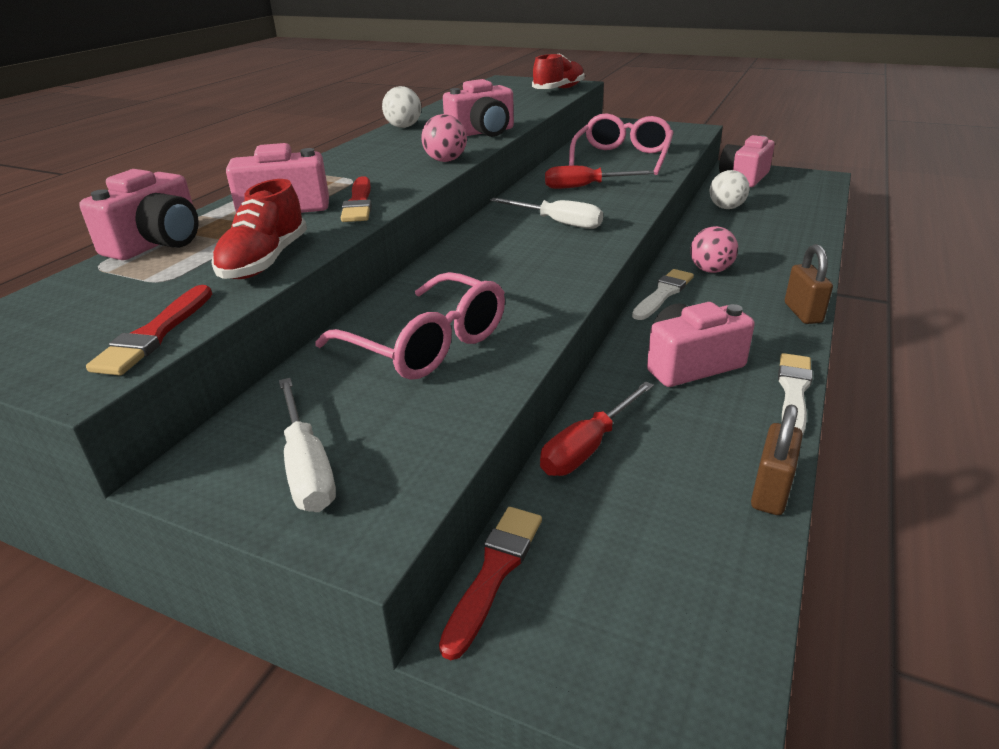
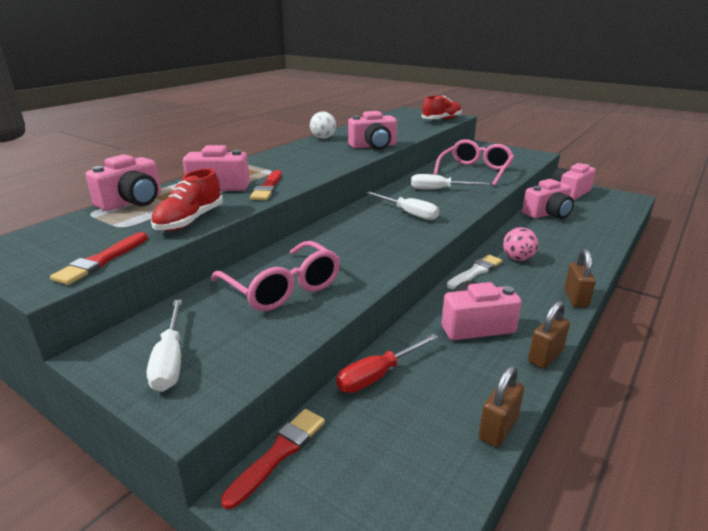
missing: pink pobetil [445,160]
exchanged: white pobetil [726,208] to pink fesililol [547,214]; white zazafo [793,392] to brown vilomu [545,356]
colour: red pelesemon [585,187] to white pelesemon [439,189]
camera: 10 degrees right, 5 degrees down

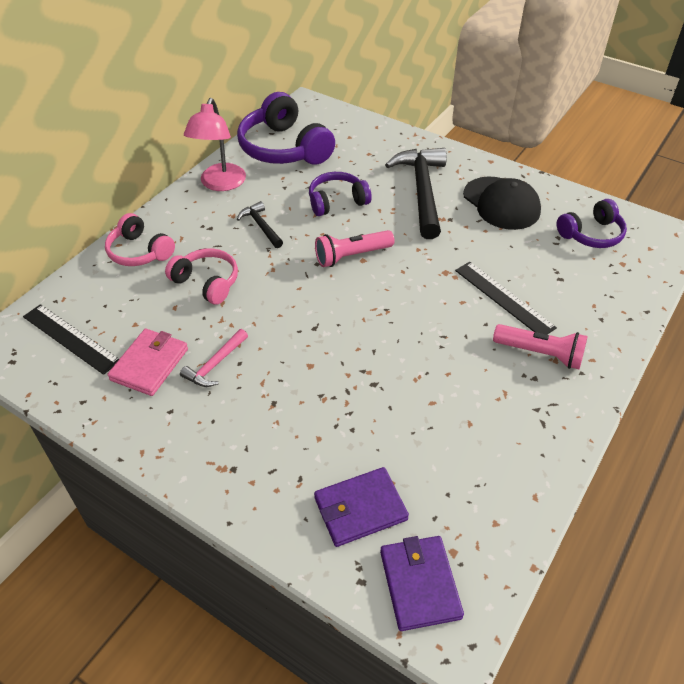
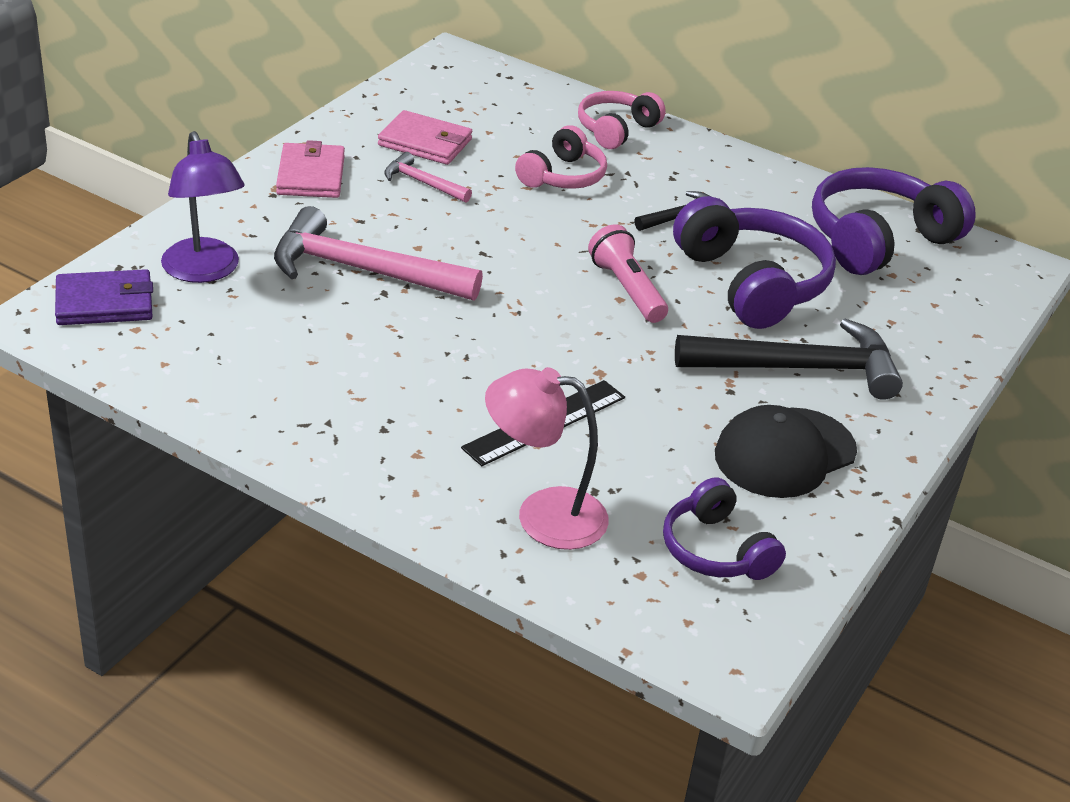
missing: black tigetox [71,338]; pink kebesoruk [540,353]
appeared: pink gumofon [310,175]; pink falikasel [363,270]
relocated: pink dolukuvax [220,184] to [543,515]
exchanged: purple gumofon [360,509] to purple dolukuvax [204,271]
size: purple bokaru [337,201] = [752,283] x1.67
camera: 85 degrees right, 10 degrees down

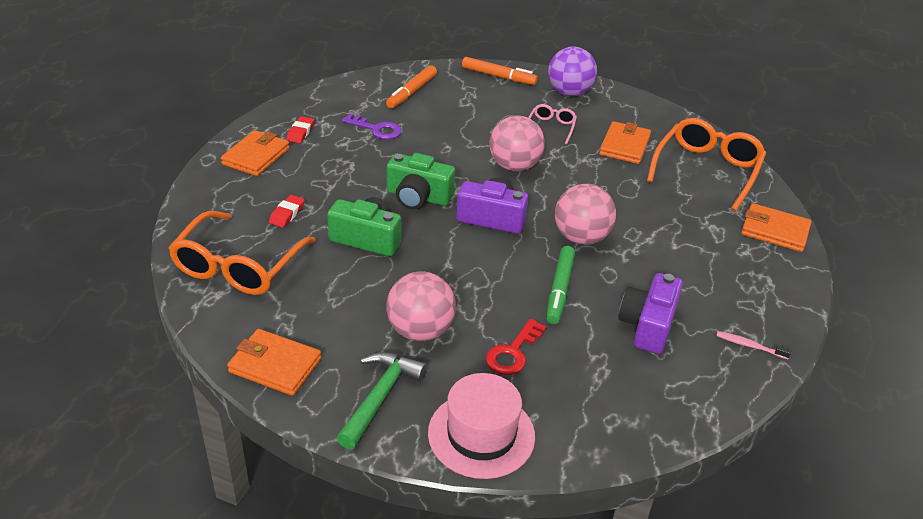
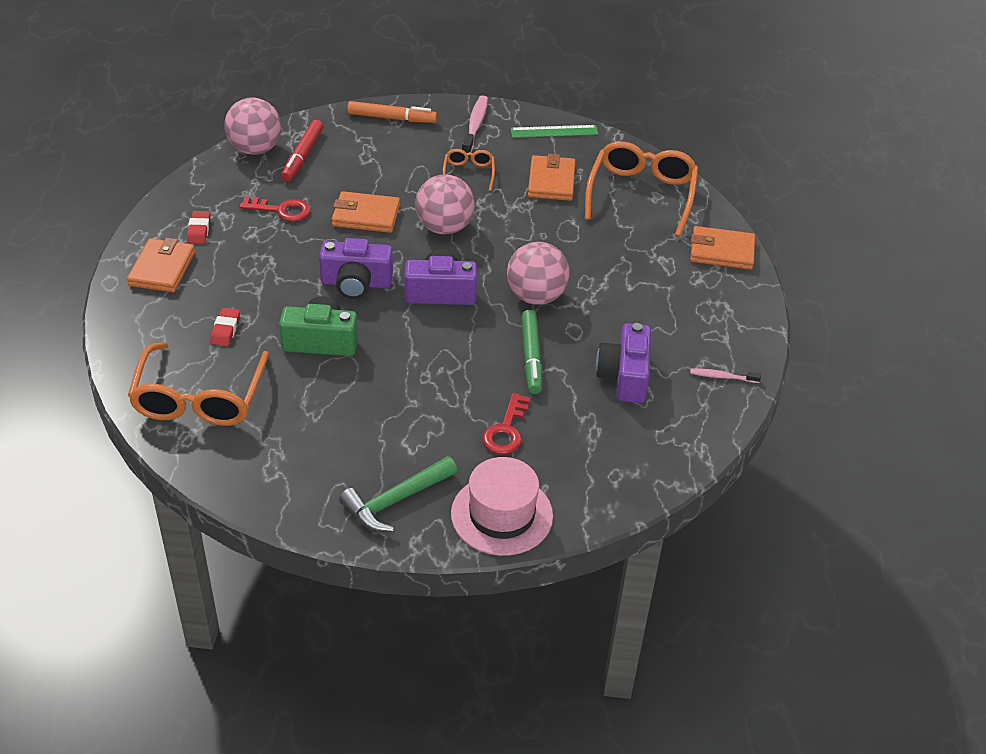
appeared: green tigetox [554,131]
relocated: pink pobetil [420,330] to [255,149]; orange gumofon [275,365] to [366,216]
exchanged: purple pobetil [569,93] to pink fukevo [475,126]
colour: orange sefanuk [412,92] to red sefanuk [303,156]; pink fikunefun [551,128] to orange fikunefun [468,173]; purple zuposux [376,129] to red zuposux [281,210]; green fesililol [418,197] to purple fesililol [356,283]
spun: green falikasel [380,397] = [395,501] 135 degrees counterclockwise
camera: 15 degrees left, 5 degrees up

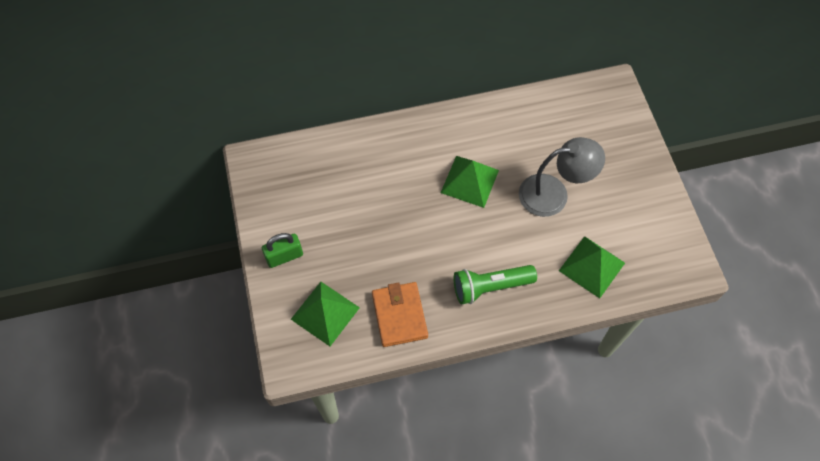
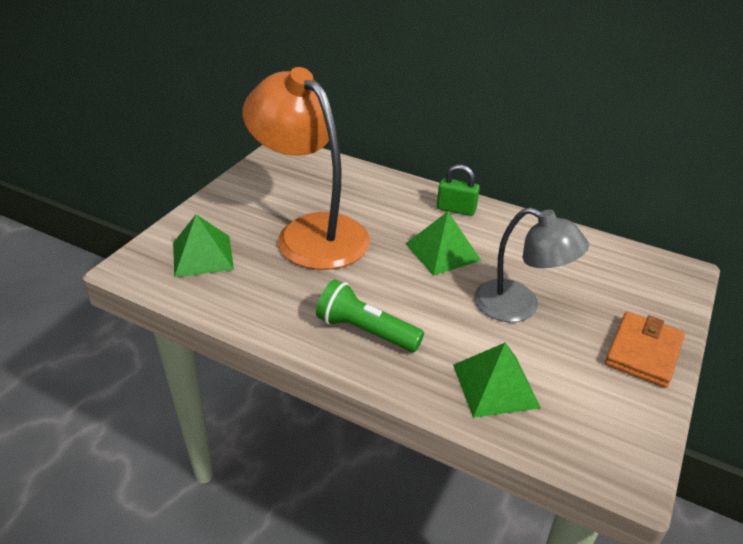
appeared: orange dolukuvax [311,232]
relocated: green vilomu [284,256] to [456,209]; orange gumofon [399,315] to [643,352]
camera: 40 degrees right, 25 degrees down

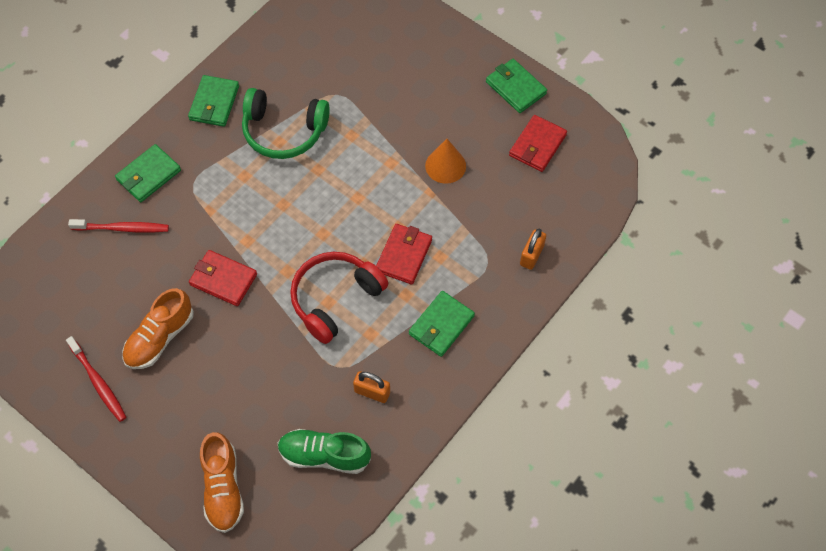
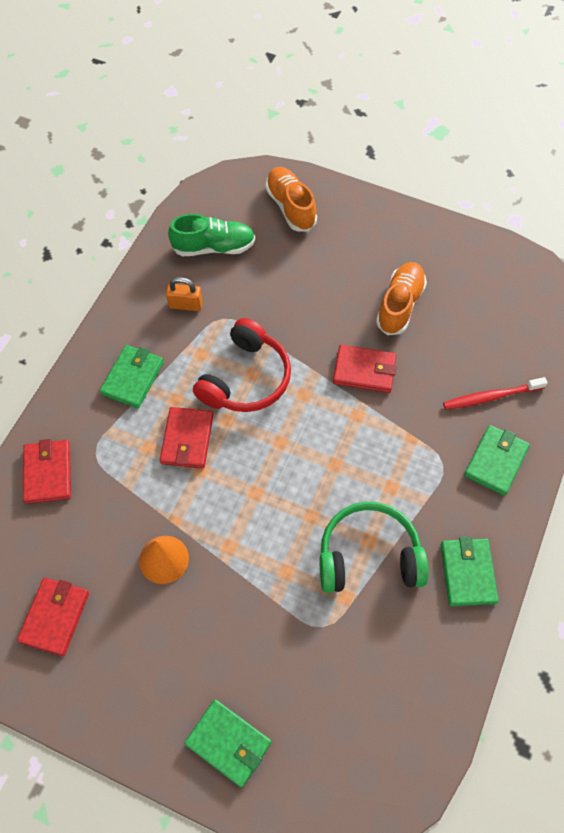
missing: red fukevo [98,383]
relocated: green gumofon [515,88] to [228,743]
exchanged: orange vilomu [531,255] to red gumofon [48,473]
camera: 165 degrees right, 0 degrees up

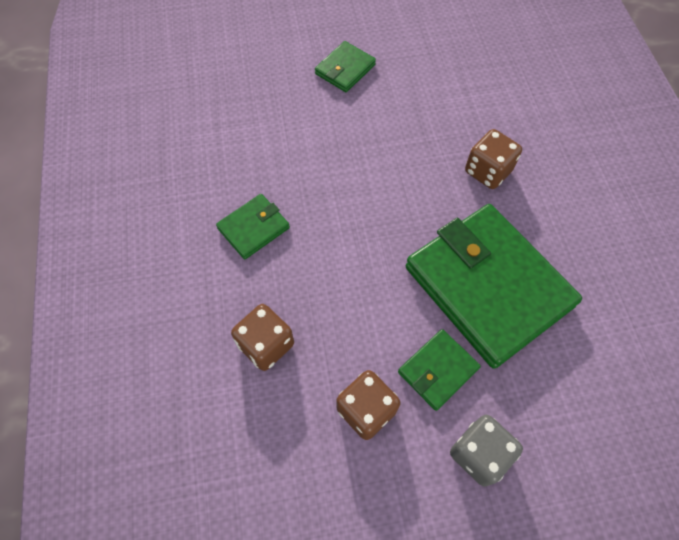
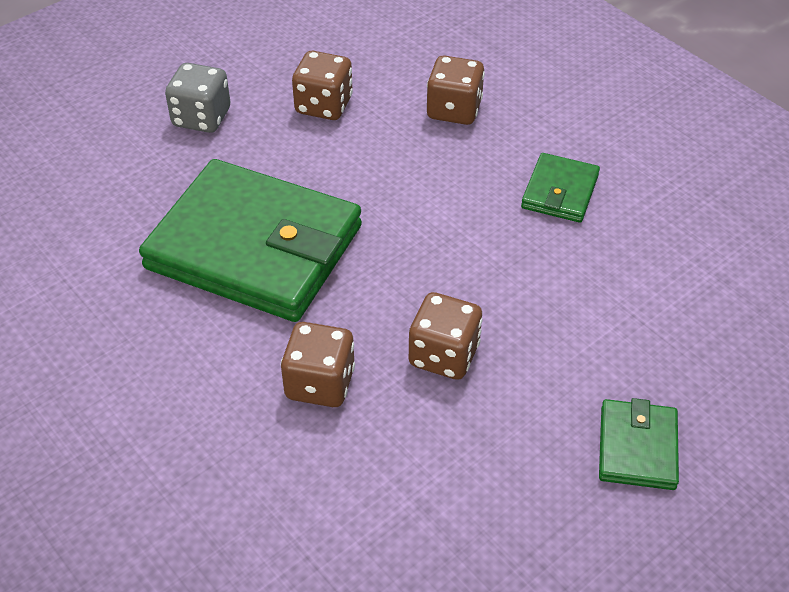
missing: green gumofon [438,370]
appeared: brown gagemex [444,355]
camera: 150 degrees right, 15 degrees down

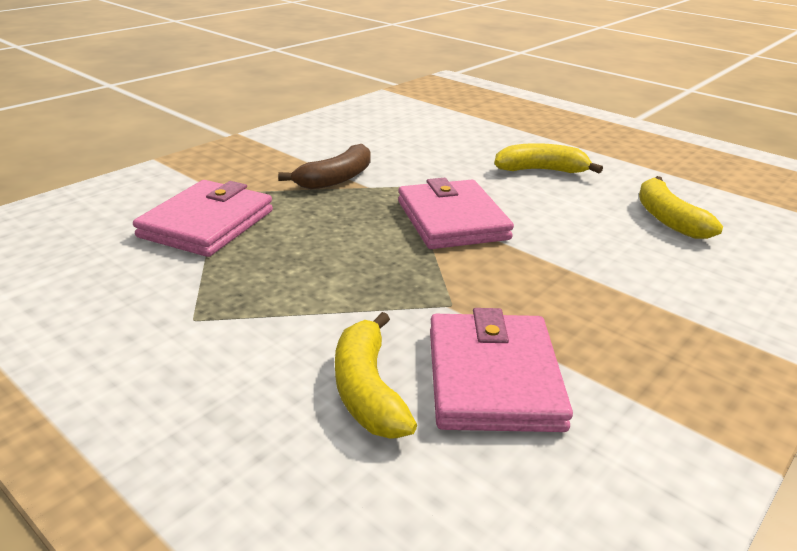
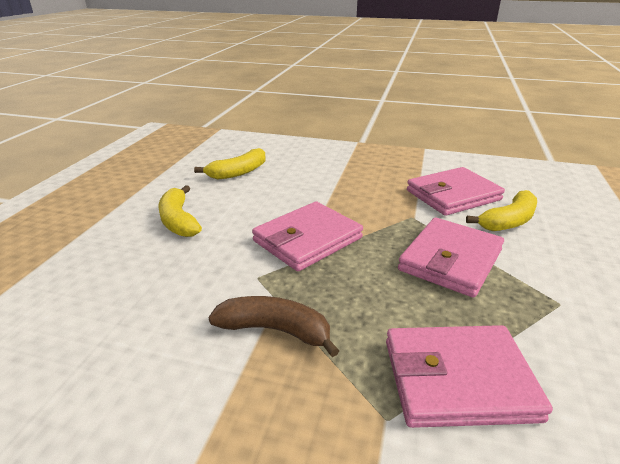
appeared: pink gumofon [450,260]
camera: 115 degrees left, 0 degrees up

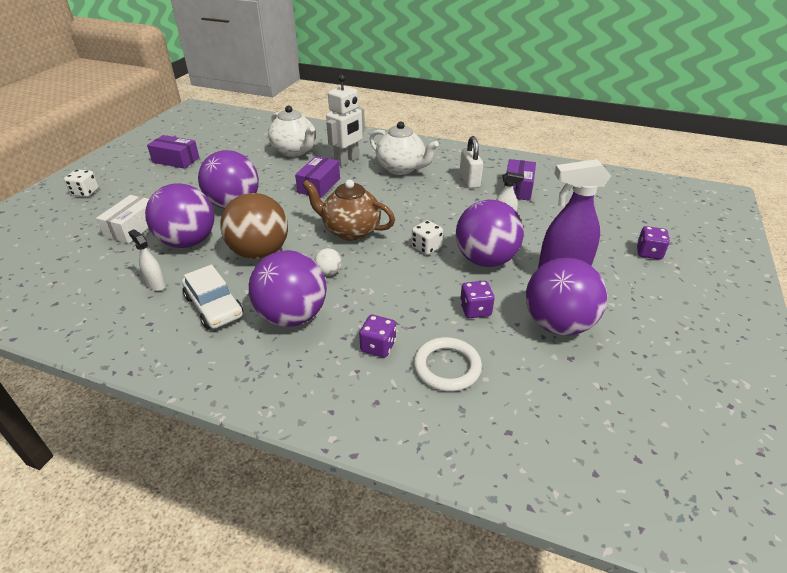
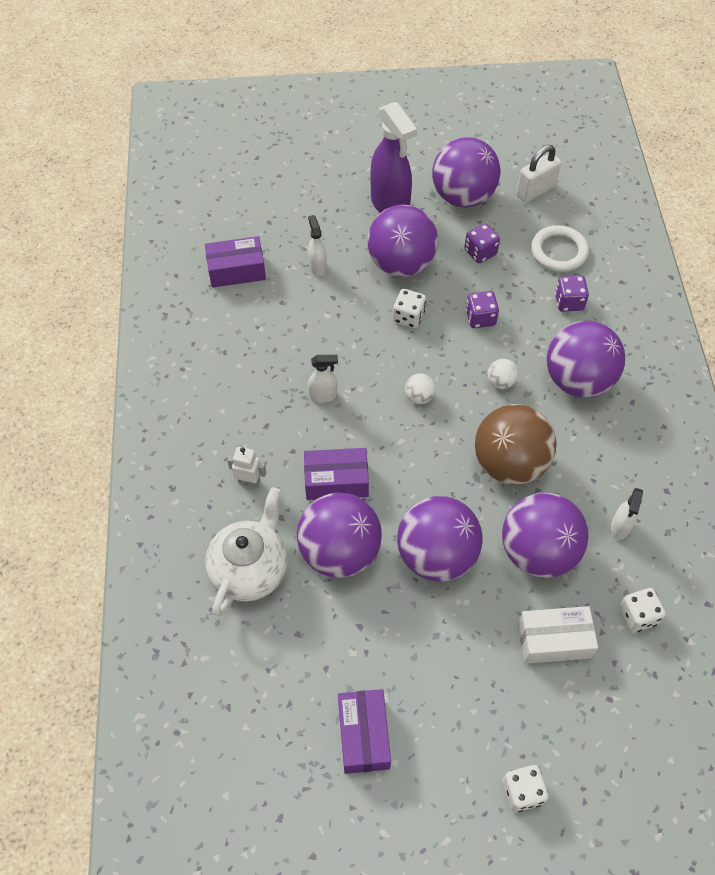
missing: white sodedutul [401,169]; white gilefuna [214,306]
appeared: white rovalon [323,395]; purple pobetil [339,551]; white gagemex [637,616]
relocated: white vilomu [469,181] to [535,190]; purple gagemex [648,253] to [480,318]
exchanged: brown sodedutul [350,231] to white pobetil [419,397]
size: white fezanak [347,161] = [249,481] x0.51
camera: 115 degrees left, 20 degrees up

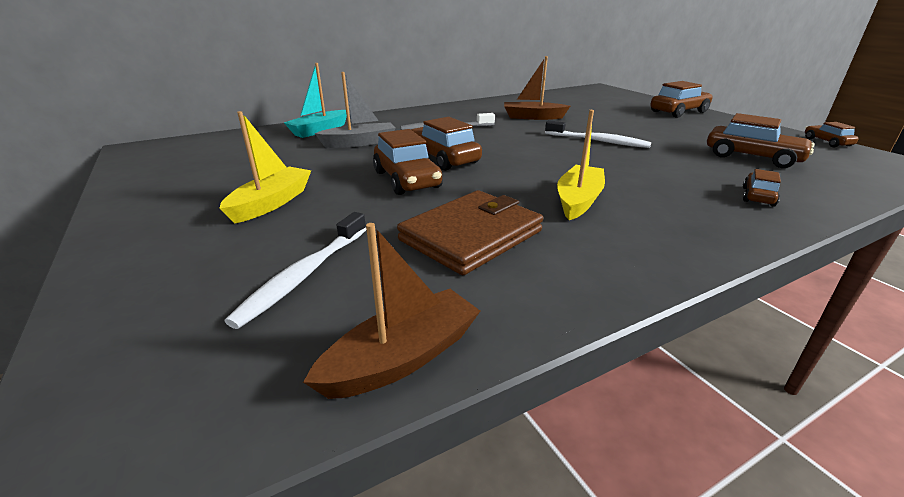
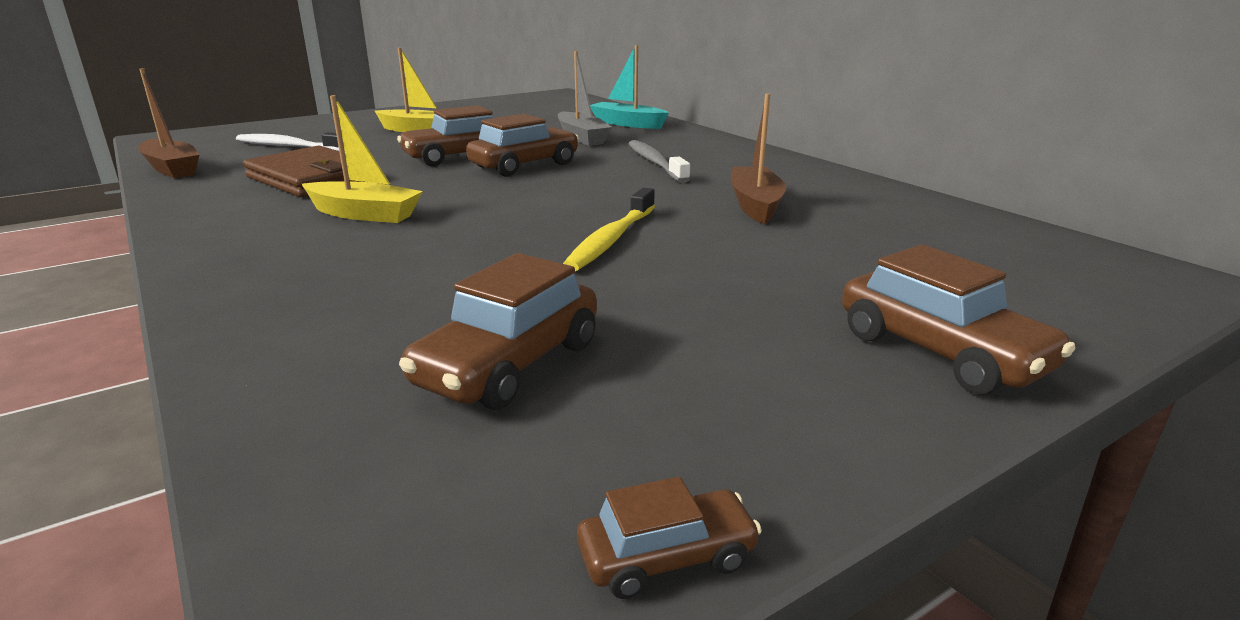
missing: brown gilefuna [758,196]
colour: white fukevo [598,141] to yellow fukevo [611,239]
camera: 85 degrees right, 5 degrees down

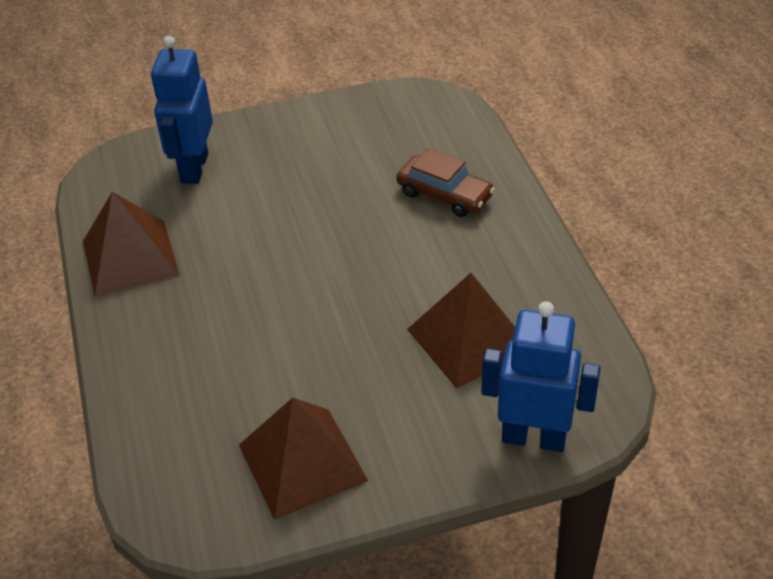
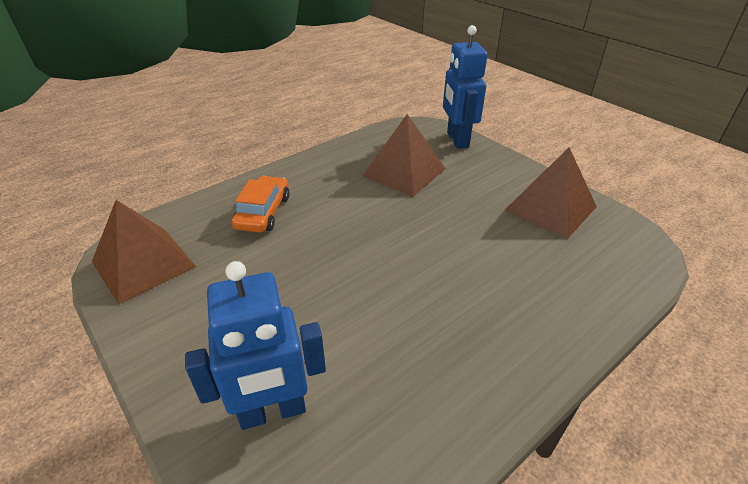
relocated: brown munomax [130,257] to [143,264]
colour: brown gilefuna [444,195] to orange gilefuna [263,212]
camera: 115 degrees left, 5 degrees down

